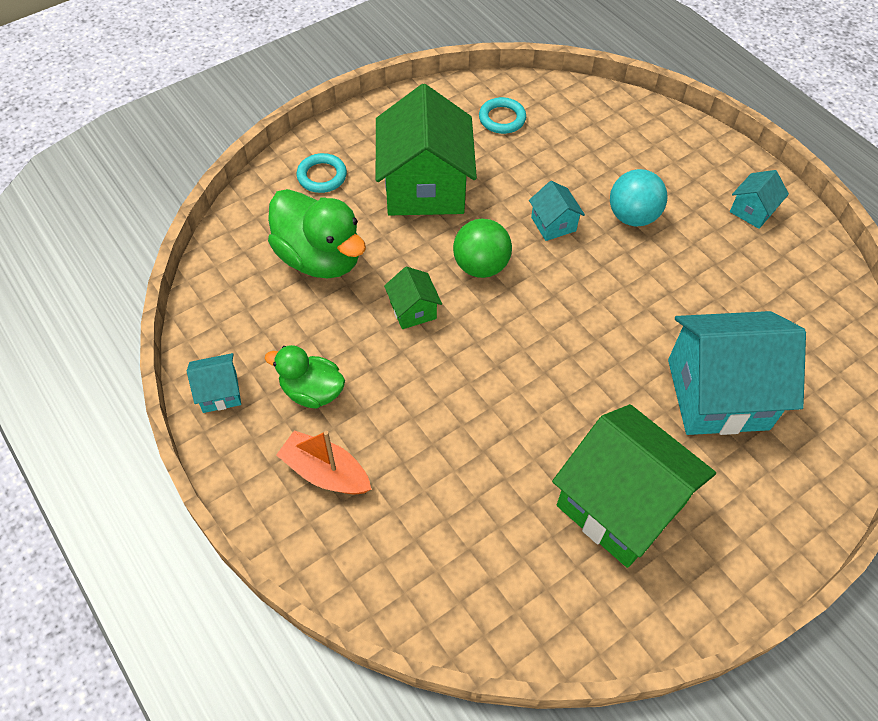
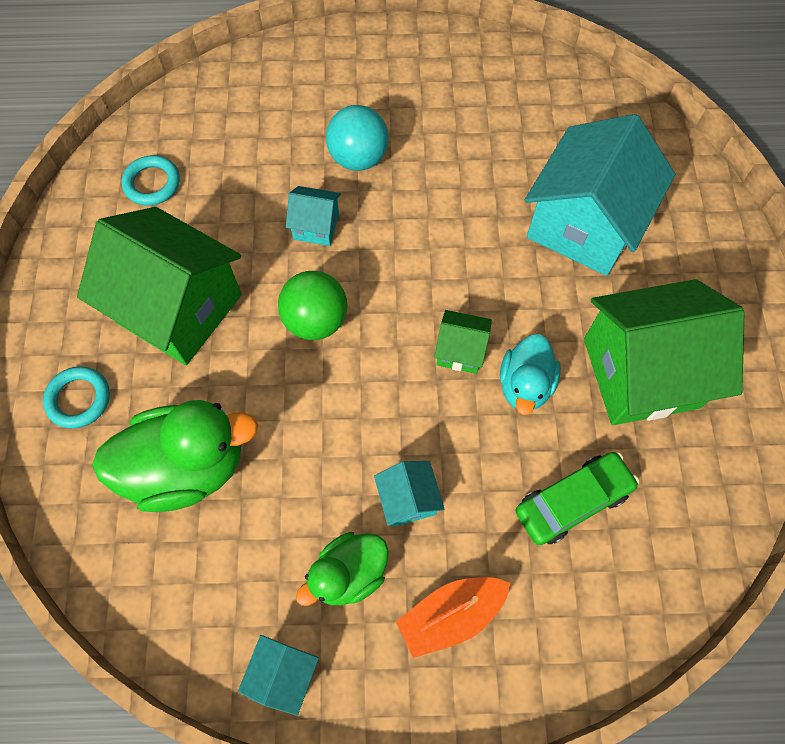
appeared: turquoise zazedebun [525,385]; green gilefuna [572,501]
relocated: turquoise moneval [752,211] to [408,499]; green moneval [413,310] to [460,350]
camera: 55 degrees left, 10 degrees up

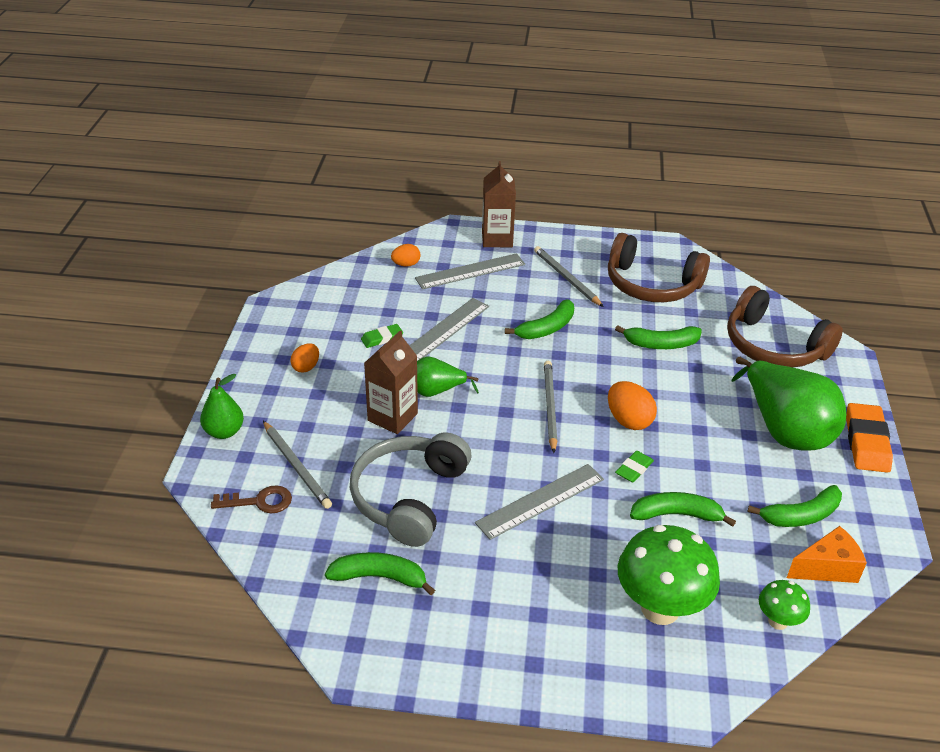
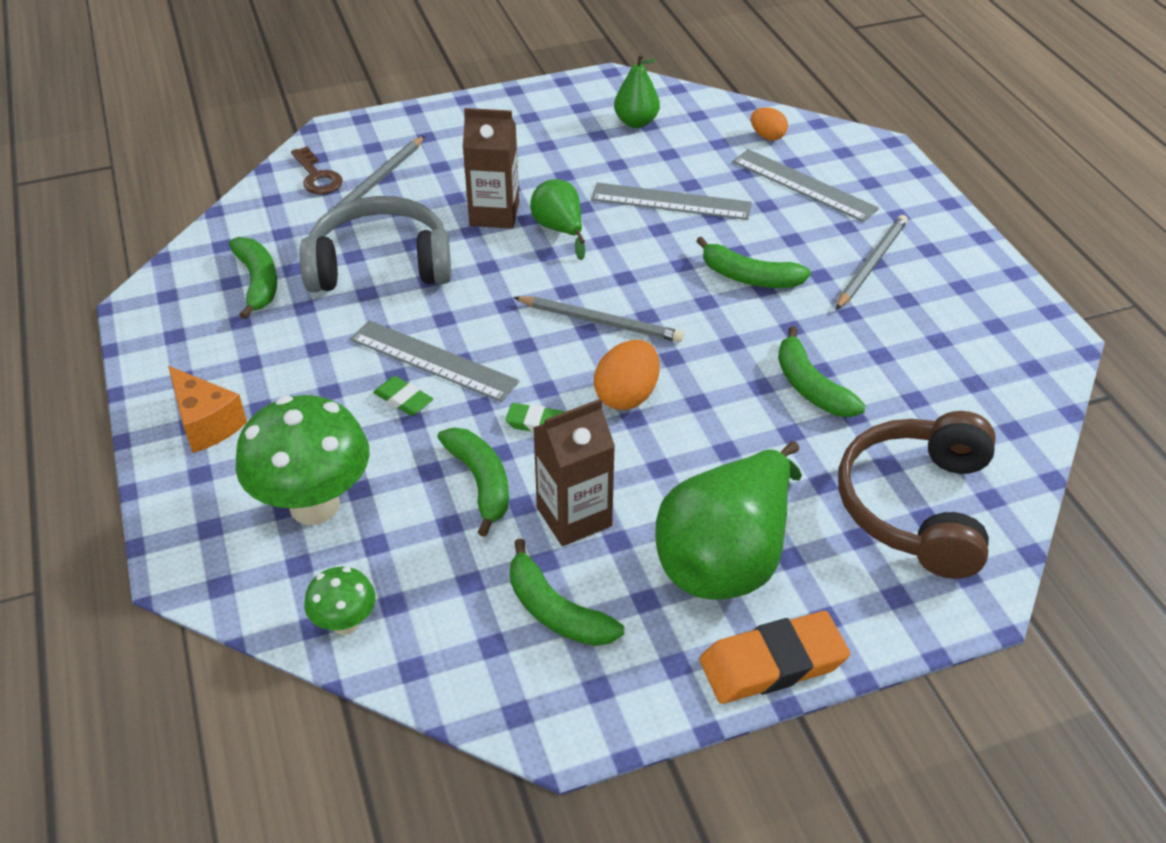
missing: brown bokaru [651,284]; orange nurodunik [306,367]
relocated: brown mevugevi [497,239] to [574,517]; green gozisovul [382,338] to [403,399]; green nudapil [224,432] to [636,122]; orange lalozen [827,568] to [206,423]
spun: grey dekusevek [550,406] = [601,322] 45 degrees clockwise
camera: 65 degrees right, 5 degrees up

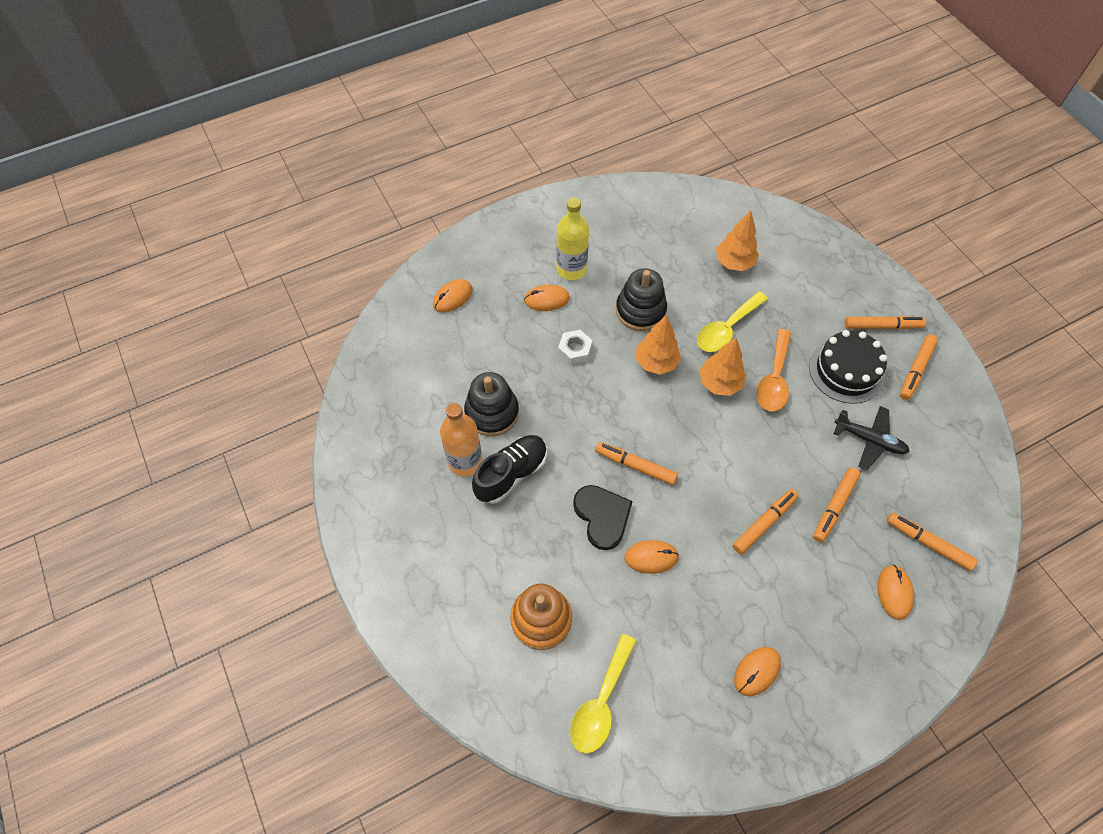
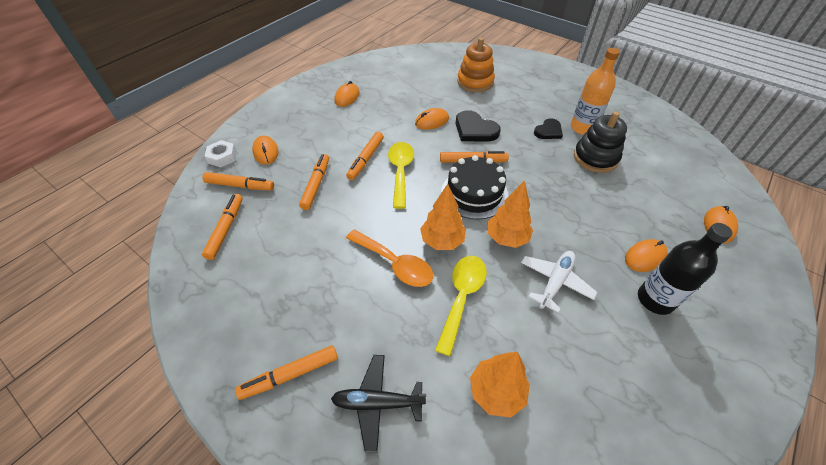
relocated: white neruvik [575,350] to [222,157]; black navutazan [846,371] to [474,193]; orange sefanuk [916,370] to [226,229]; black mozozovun [869,440] to [377,403]; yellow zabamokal [601,702] to [400,172]
exchanged: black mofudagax [640,310] to white mozozovun [555,282]; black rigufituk [511,474] to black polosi [548,131]
colour: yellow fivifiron [571,269] to black fivifiron [655,299]
spun: orange zabamokal [774,379] = [395,264] 135 degrees clockwise
camera: 155 degrees right, 10 degrees down

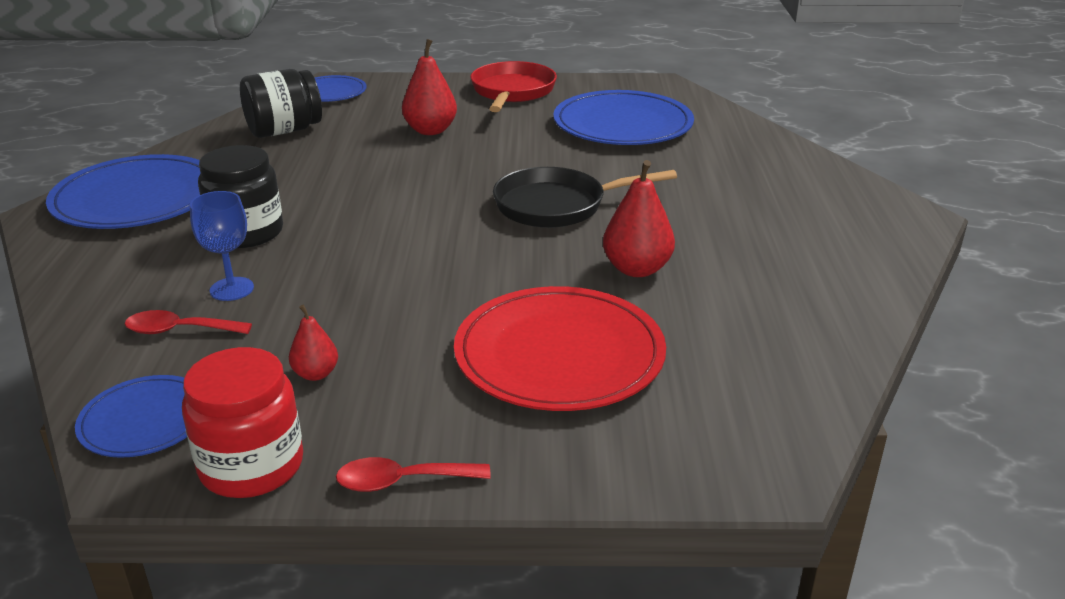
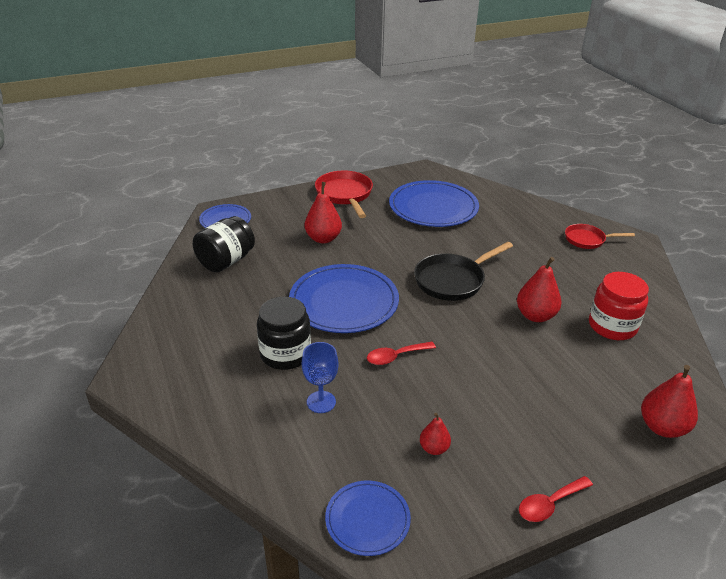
missing: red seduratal [559,354]
appeared: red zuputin [587,240]; red nudapil [662,427]
relocated: blue seduratal [136,198] to [344,302]; red zabamokal [179,330] to [395,357]; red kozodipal [251,466] to [612,326]
camera: 25 degrees left, 5 degrees up

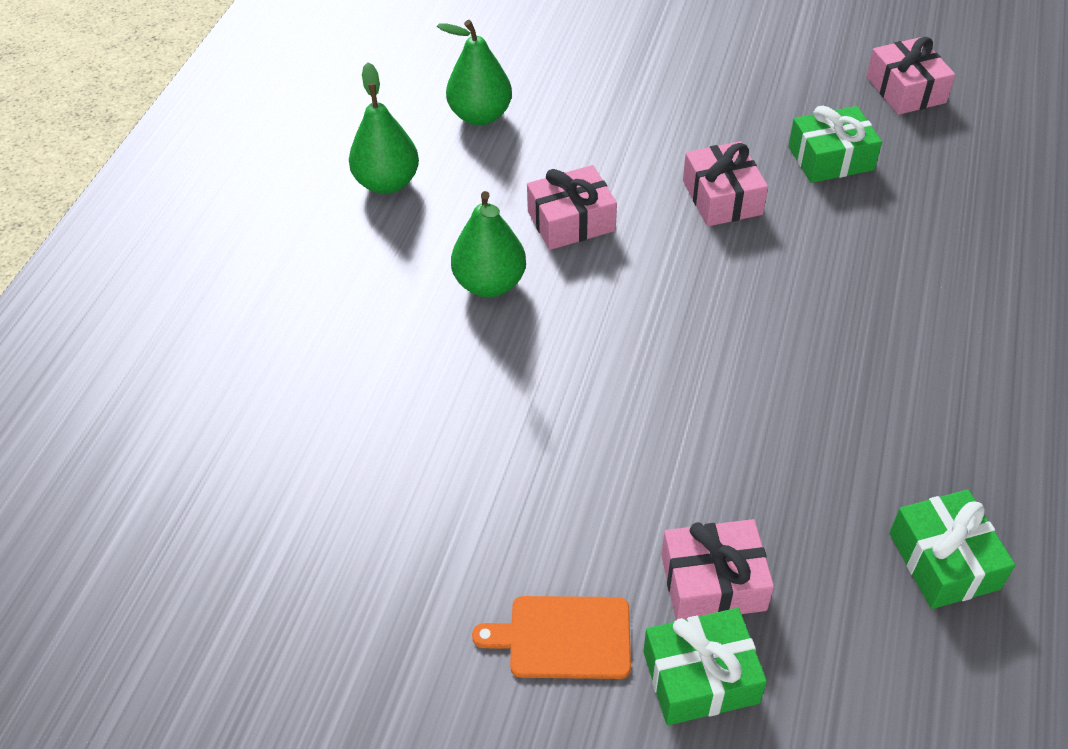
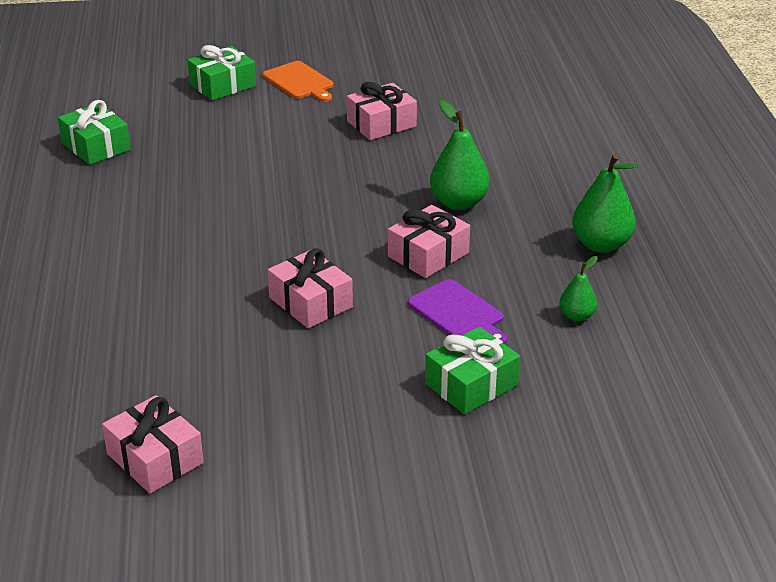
appeared: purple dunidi [458,313]
relocated: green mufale [831,158] to [471,384]; pink mufale [713,582] to [381,124]
spun: orange dunidi [564,637] = [299,82] 75 degrees clockwise
size: green nudapil [480,116] = [577,316] x0.56
camera: 155 degrees right, 15 degrees down

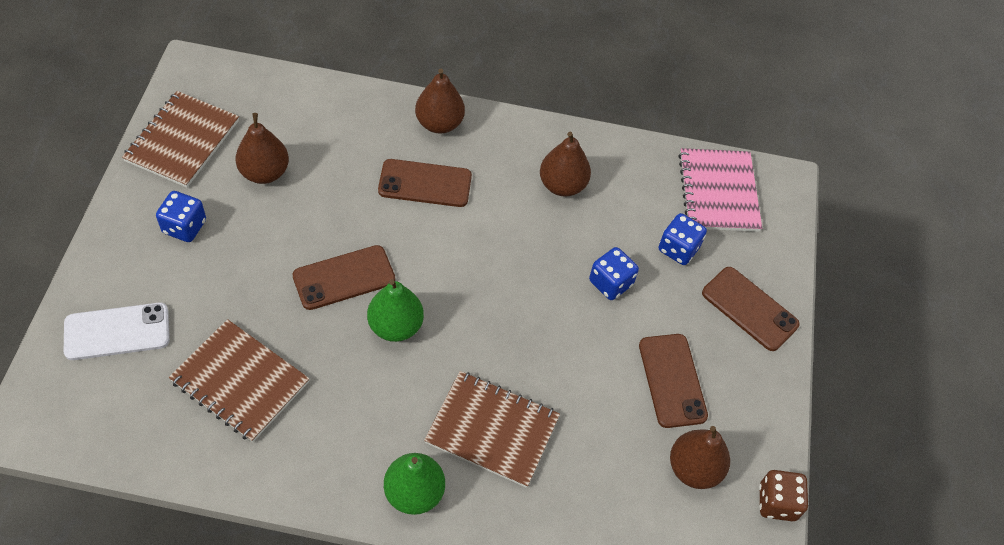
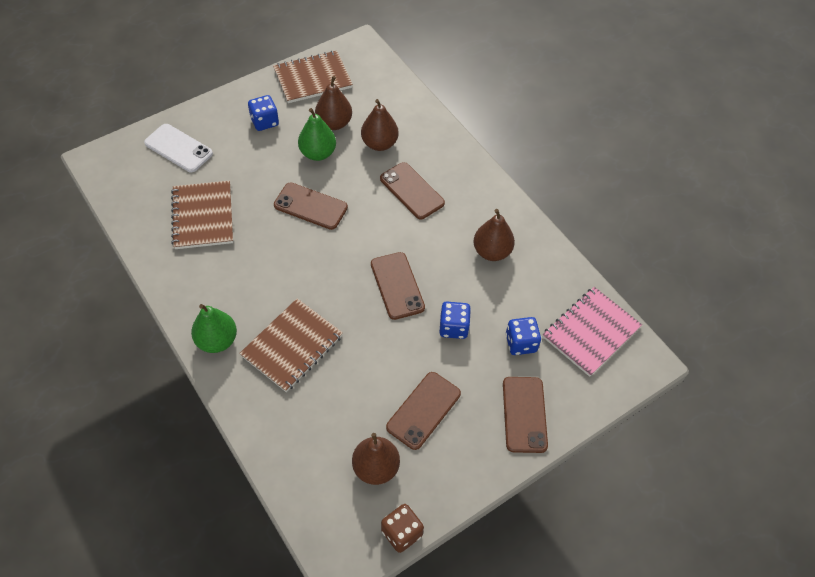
appeared: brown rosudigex [397,286]
relocated: brown nudapil [439,123] to [379,143]; green nudapil [395,326] to [318,153]
spun: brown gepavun [492,430] = [292,346] 60 degrees clockwise
camera: 50 degrees right, 0 degrees up

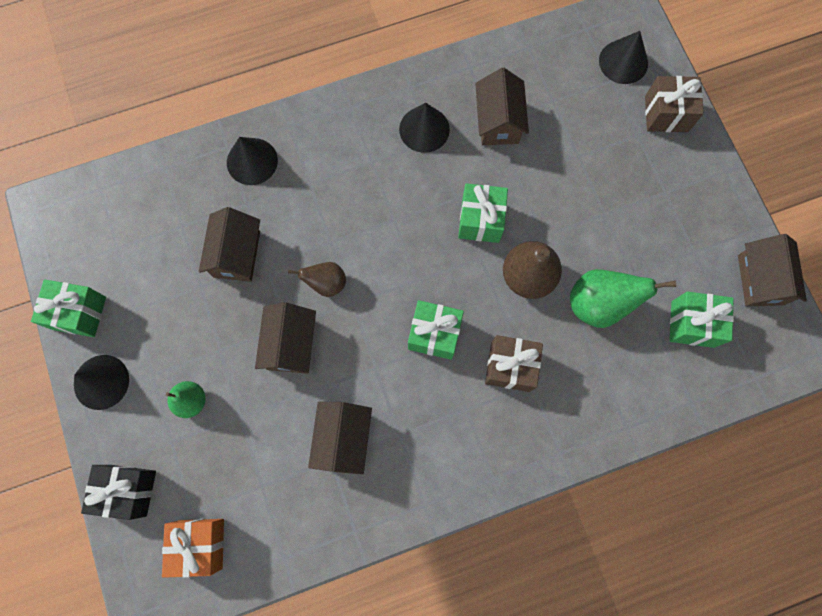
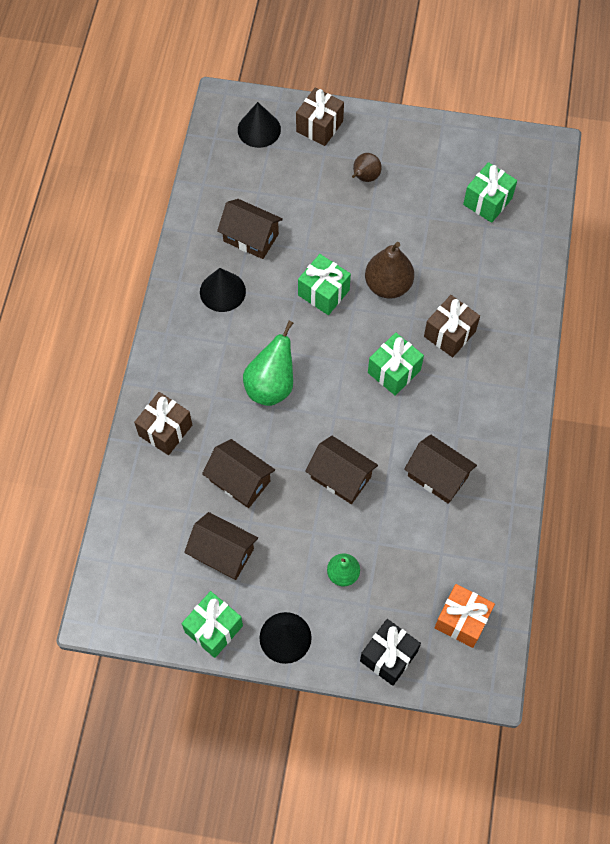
relocated: brown moneval [760,280] to [223,553]; brown nudapil [326,283] to [365,177]; green nudapil [598,304] to [271,386]
exchanged: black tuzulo [252,161] to brown mufale [165,430]
camera: 60 degrees left, 10 degrees down

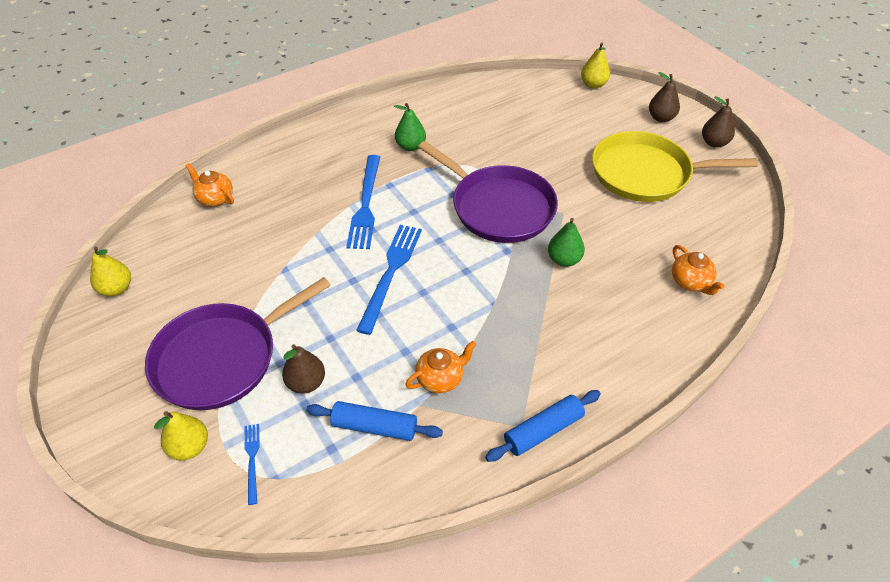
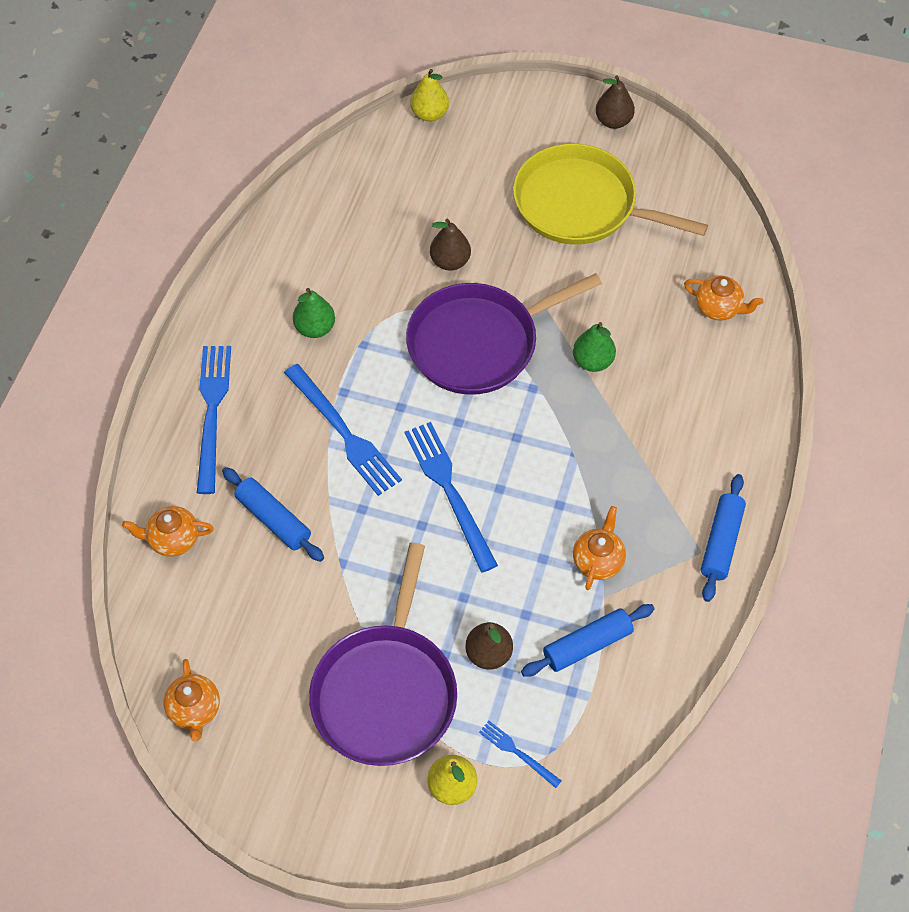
appeared: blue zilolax [212,412]; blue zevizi [273,519]
relocated: brown nudapil [661,118] to [450,261]
exchanged: yellow nudapil [116,289] to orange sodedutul [194,710]
spun: yellow zuputin [646,173] = [581,205] 60 degrees clockwise; purple zuputin [498,207] = [479,343] 150 degrees clockwise
camera: 40 degrees left, 10 degrees up

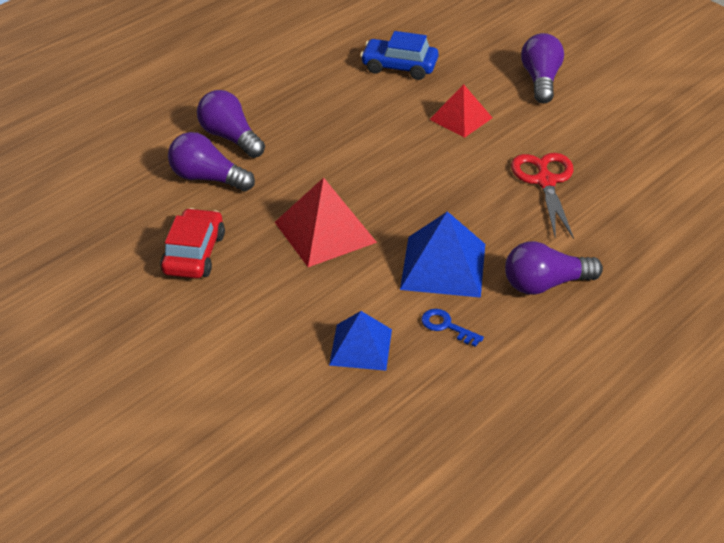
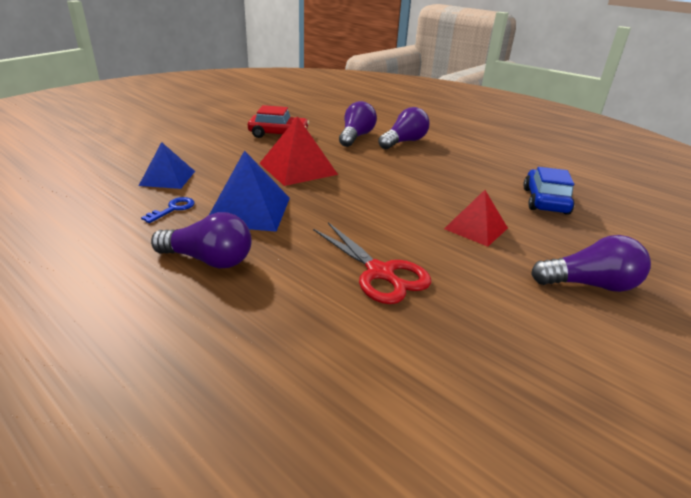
spun: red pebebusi [545,181] = [380,273] 60 degrees clockwise; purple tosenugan [545,284] = [209,260] 120 degrees clockwise
camera: 85 degrees right, 10 degrees down

